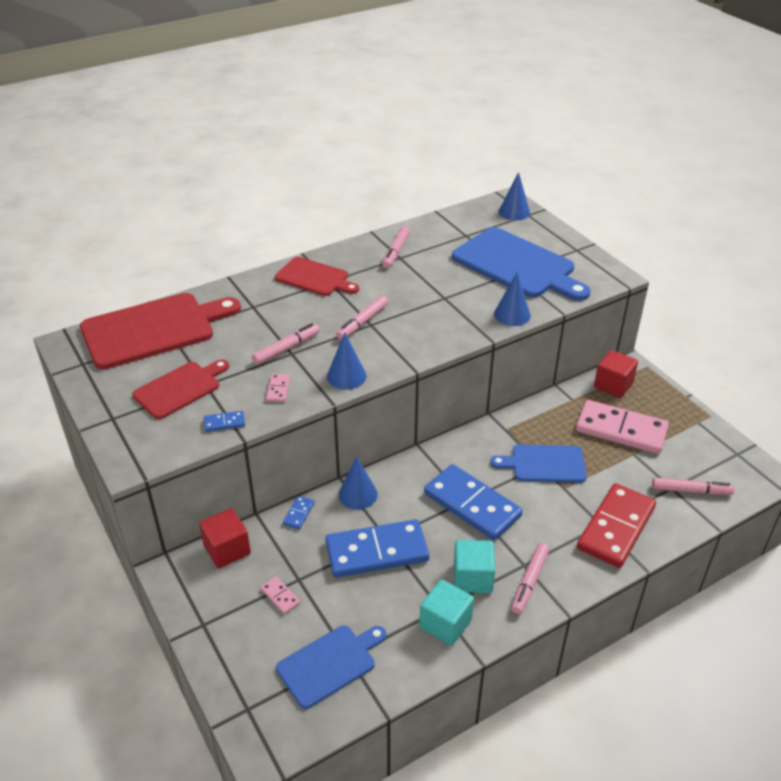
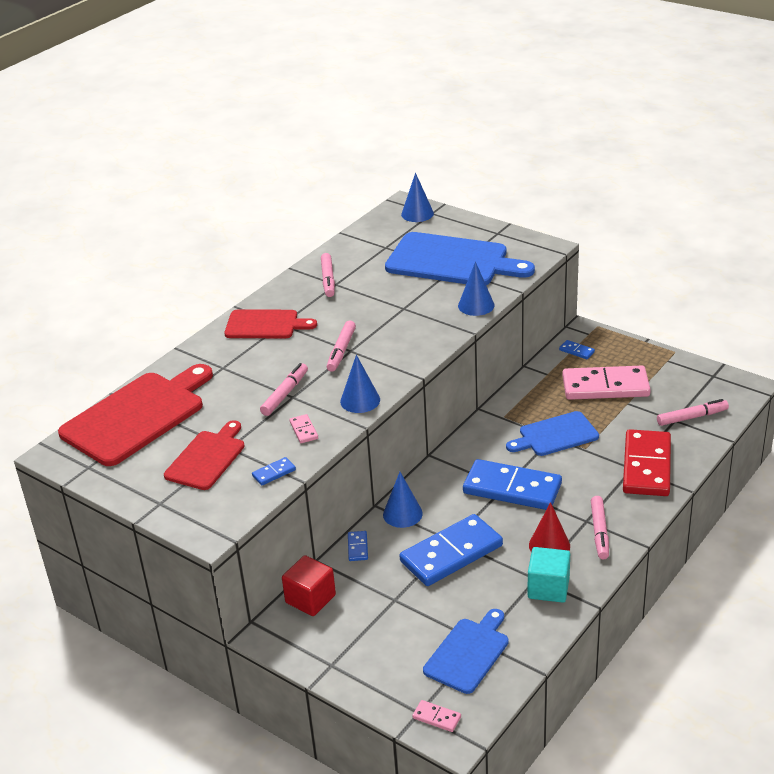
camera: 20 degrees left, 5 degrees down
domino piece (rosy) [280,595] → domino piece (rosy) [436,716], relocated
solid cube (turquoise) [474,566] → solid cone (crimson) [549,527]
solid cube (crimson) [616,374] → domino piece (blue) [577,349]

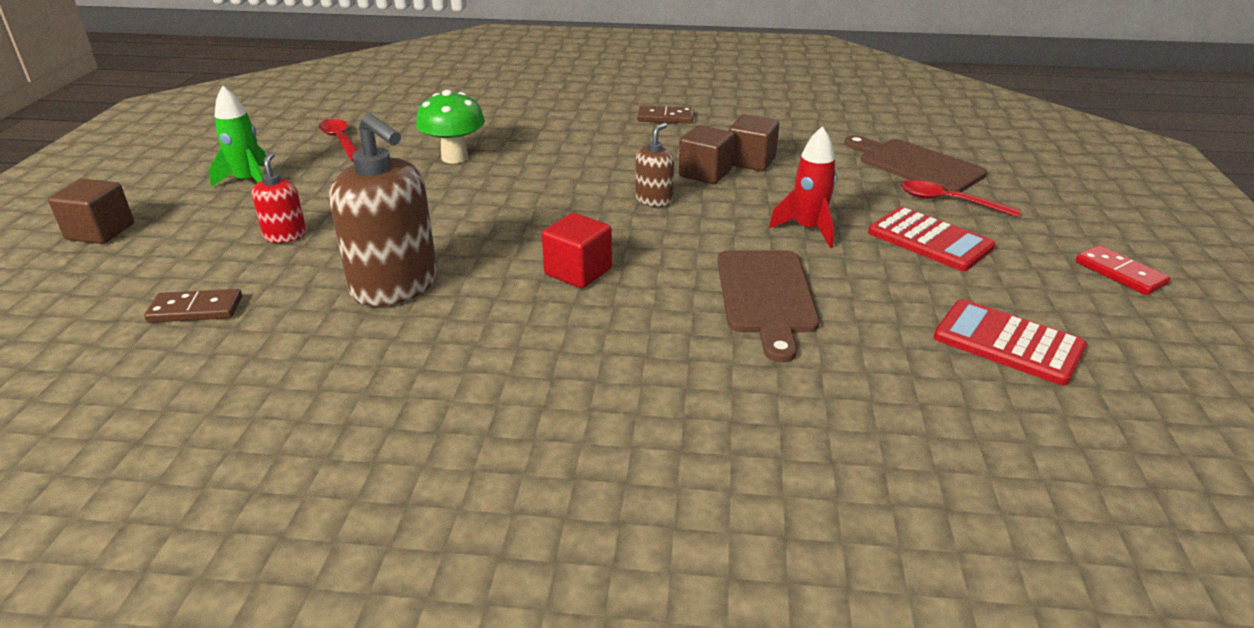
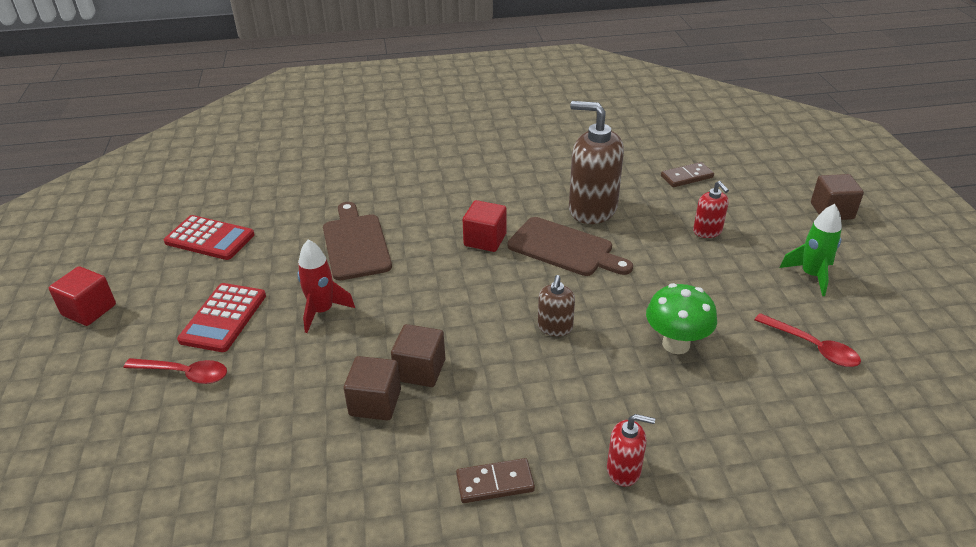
camera: 165 degrees right, 5 degrees up
domino piece (crimson) [1123,270] → solid cube (crimson) [82,296]
adding machine (crimson) [932,239] → adding machine (crimson) [221,317], 105 degrees counterclockwise
chopping board (russet) [915,163] → chopping board (russet) [570,246], relocated
soap dispenser (russet) [654,165] → soap dispenser (russet) [556,305], relocated
- → soap dispenser (crimson) [631,450]

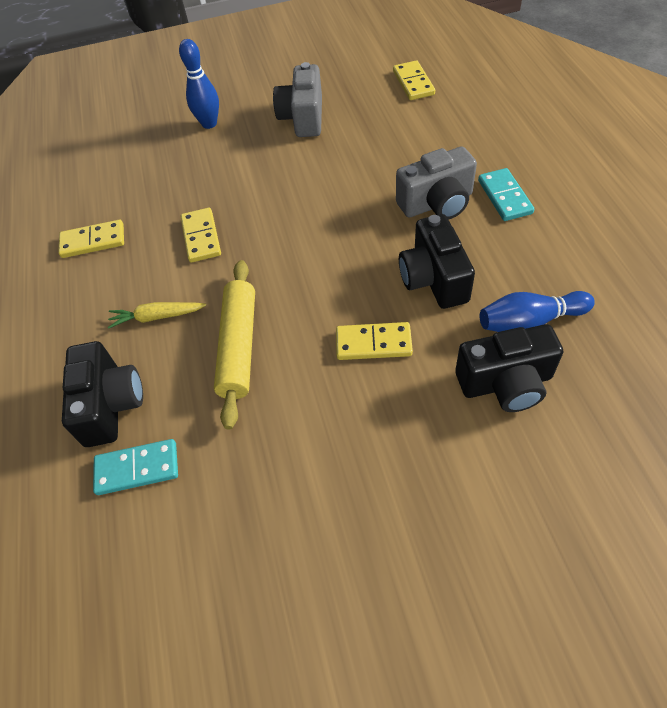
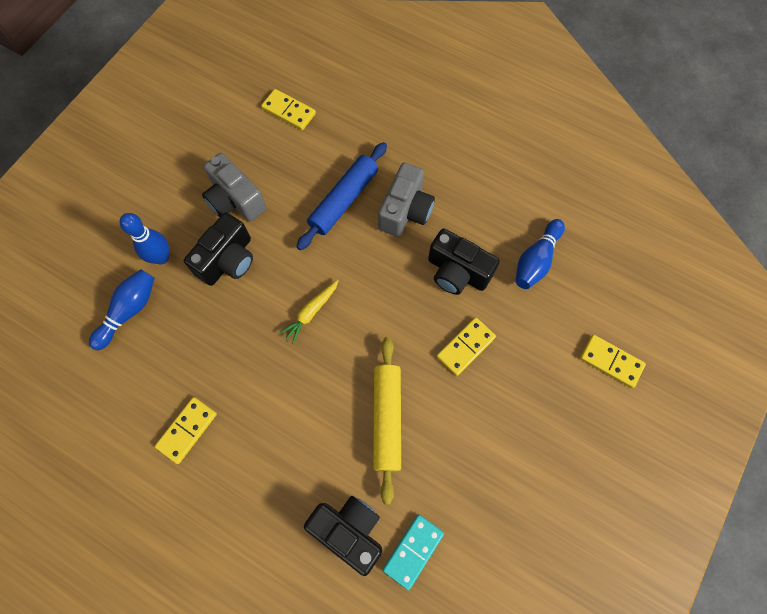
camera: 50 degrees left, 15 degrees up
- → bowling pin (blue) [121,309]
compact camera (jet-black) [509,368] → compact camera (jet-black) [218,249], relocated
toy carrot (yellow) [157,315] → toy carrot (yellow) [309,311], relocated
- → rolling pin (blue) [341,196]
rolling pin (yellow) [234,344] → rolling pin (yellow) [387,420], 45 degrees clockwise
domino piece (yellow) [201,235] → domino piece (yellow) [613,361], relocated
domino piece (turquoise) [506,194] → -

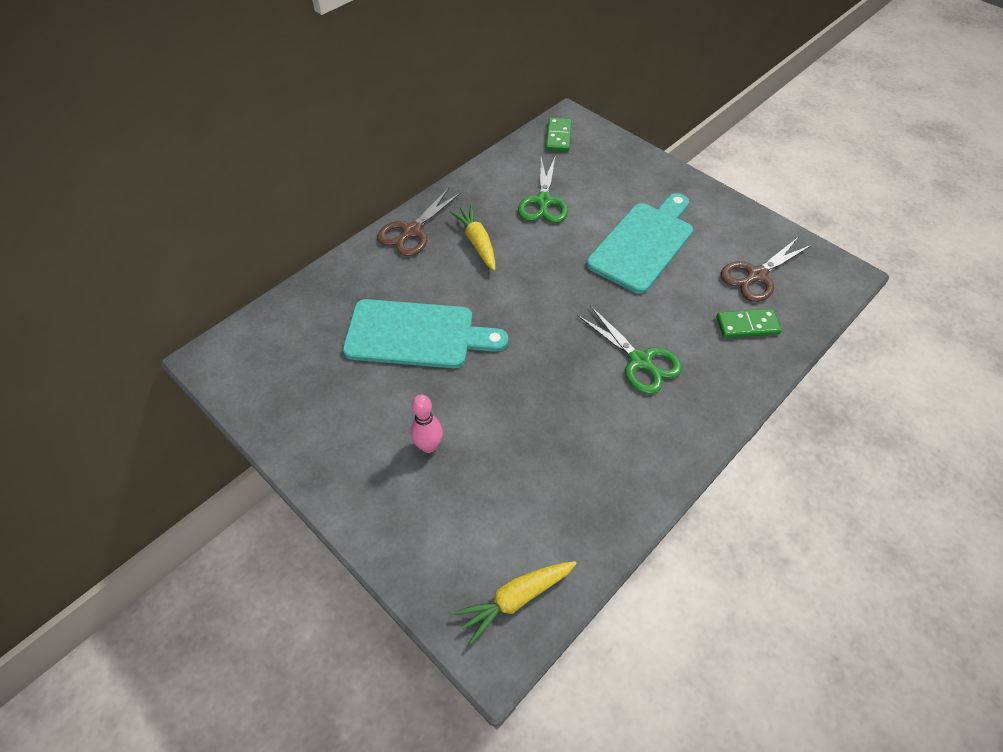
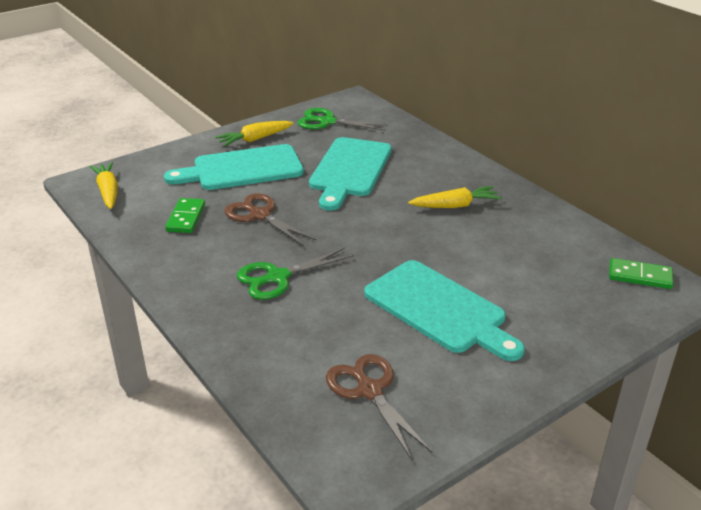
camera: 100 degrees right, 20 degrees down
bowling pin (rosy) [426,424] → chopping board (turquoise) [234,167]
domino piece (leaf-green) [749,323] → domino piece (leaf-green) [185,215], relocated
- → toy carrot (yellow) [254,134]
shears (russet) [419,222] → shears (russet) [270,219], relocated
shears (leaf-green) [543,189] → shears (leaf-green) [343,119], relocated

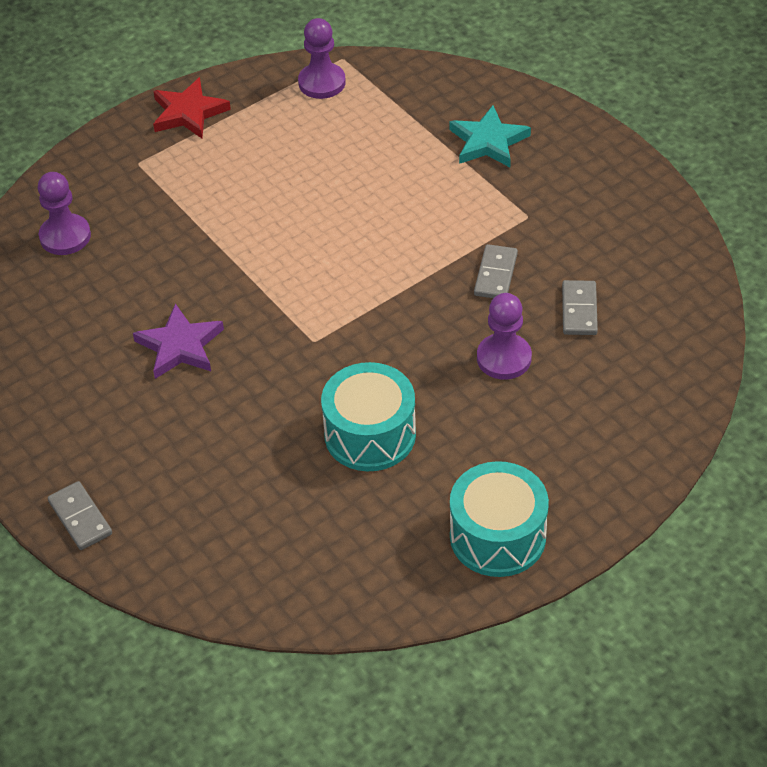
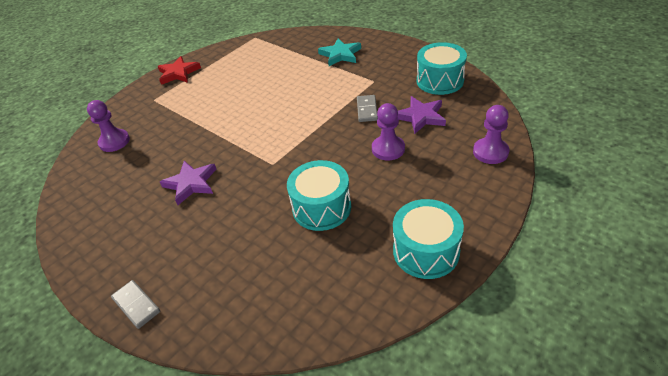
camera: 10 degrees left, 5 degrees down
domino piece (grey) [580,307] → star shape (violet) [421,115]
- → snare drum (turquoise) [442,68]
game pawn (violet) [322,58] → game pawn (violet) [491,134], relocated

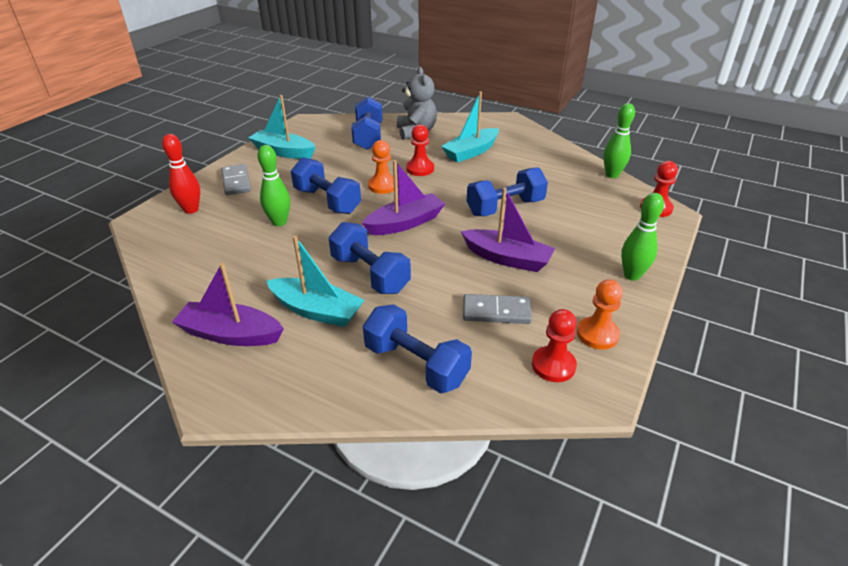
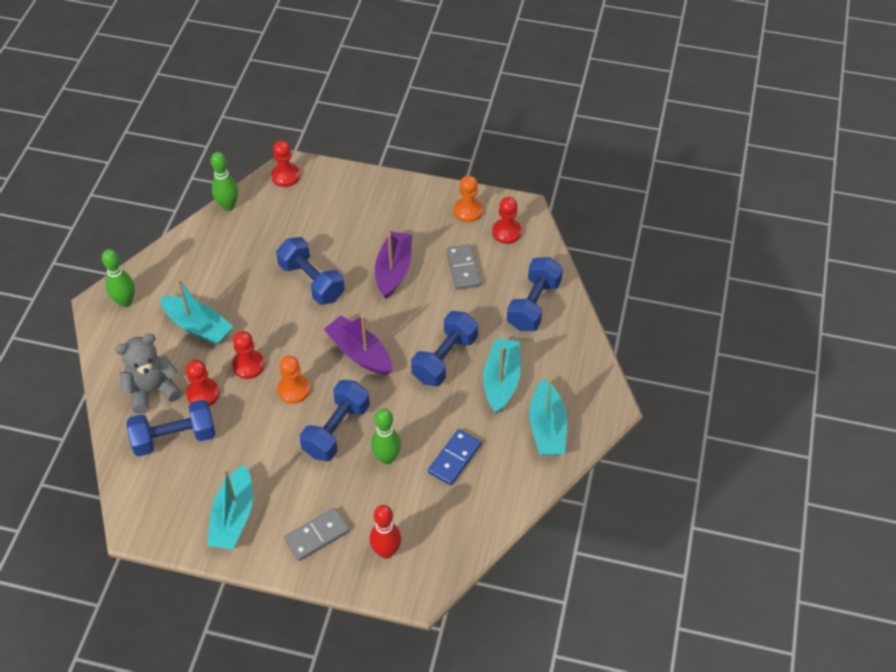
camera: 105 degrees left, 15 degrees up
bowling pin (leaf-green) [642,237] → bowling pin (leaf-green) [118,278], relocated
- → game pawn (crimson) [203,383]
- → domino piece (blue) [454,457]
toy boat (violet) [228,304] → toy boat (turquoise) [548,416]

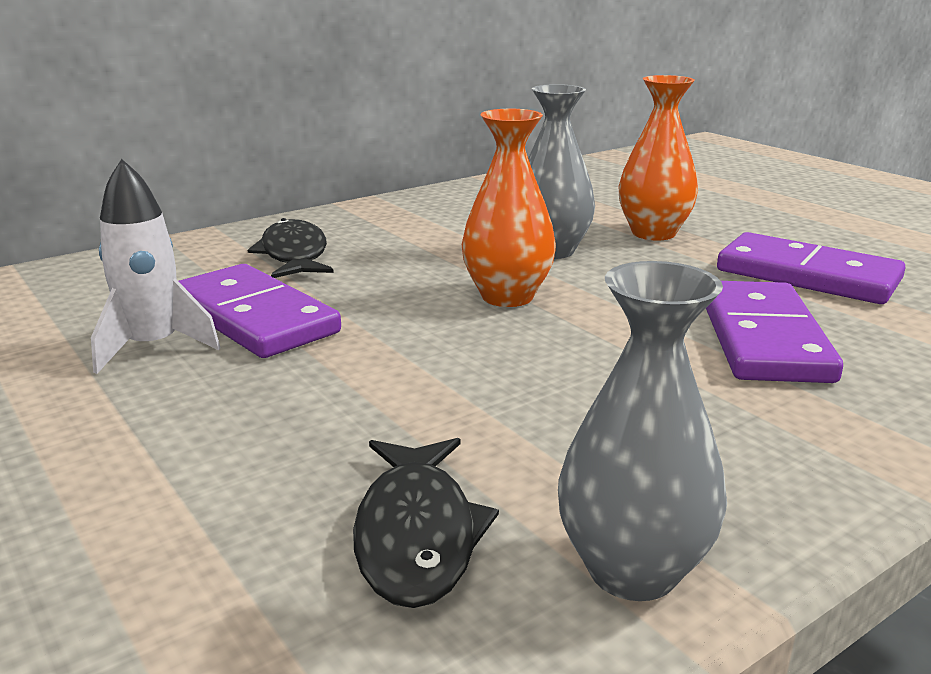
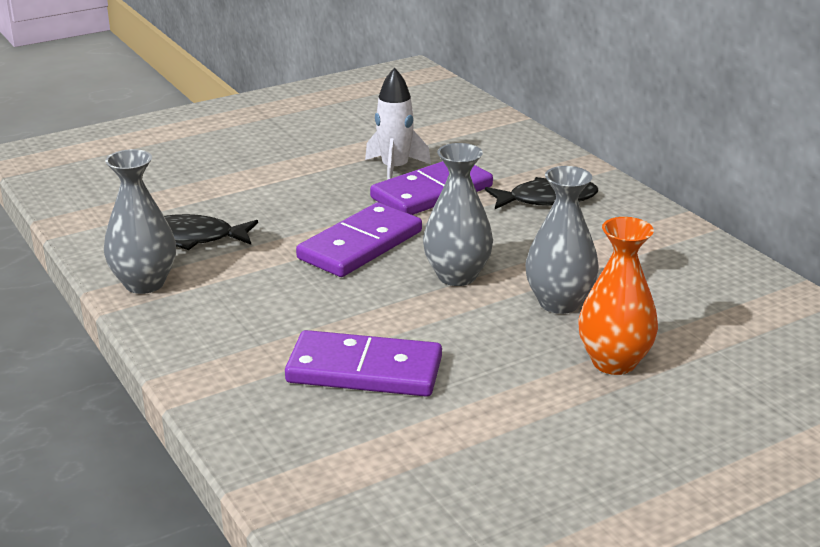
camera: 95 degrees right, 5 degrees up
domino piece (violet) [811,268] → domino piece (violet) [359,239], relocated
flower vase (bright orange) [509,208] → flower vase (grey) [458,214]

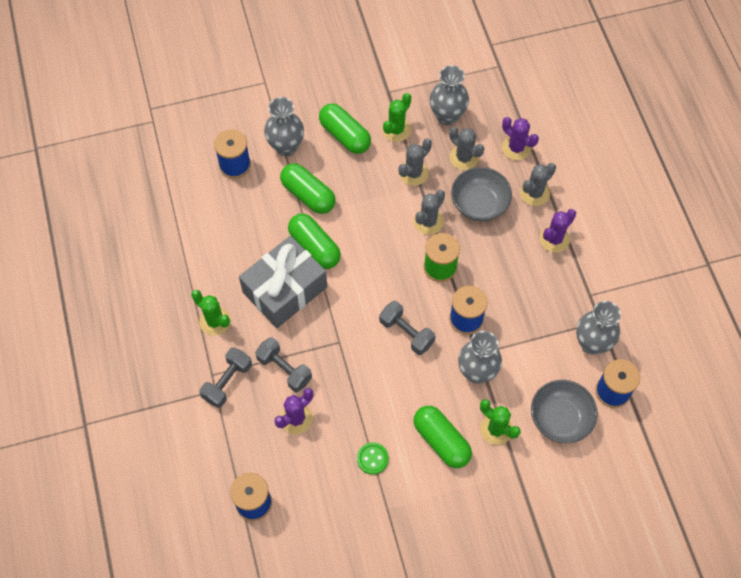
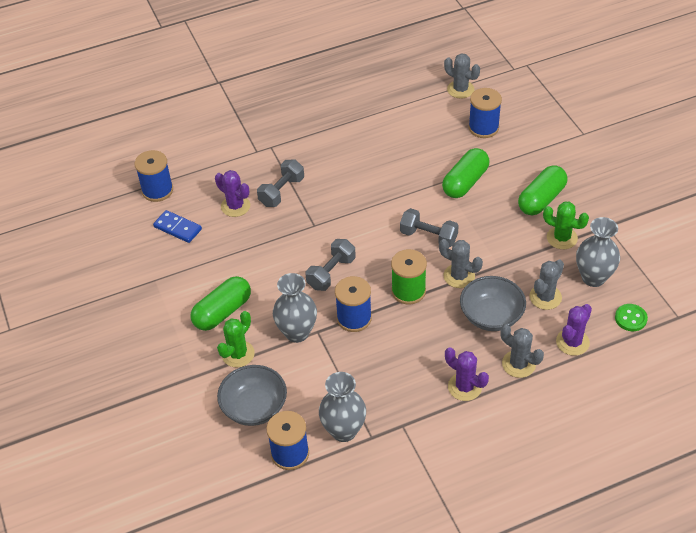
camera: 85 degrees right, 15 degrees down
- → domino piece (blue) [177,226]
hand weight (grey) [225,377] → hand weight (grey) [429,227], relocated
saguaro cactus (grey) [415,162] → saguaro cactus (grey) [462,76], relocated
button (leaf-green) [373,458] → button (leaf-green) [631,317], relocated
saguaro cactus (leaf-green) [211,313] → -
present (grey) [283,282] → -
flower vase (grey) [284,126] → -
pill shape (leaf-green) [314,241] → -

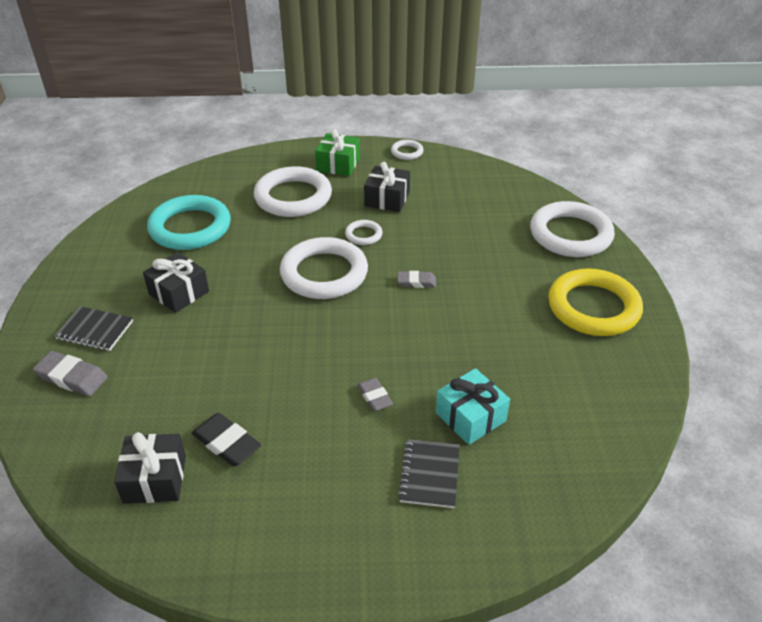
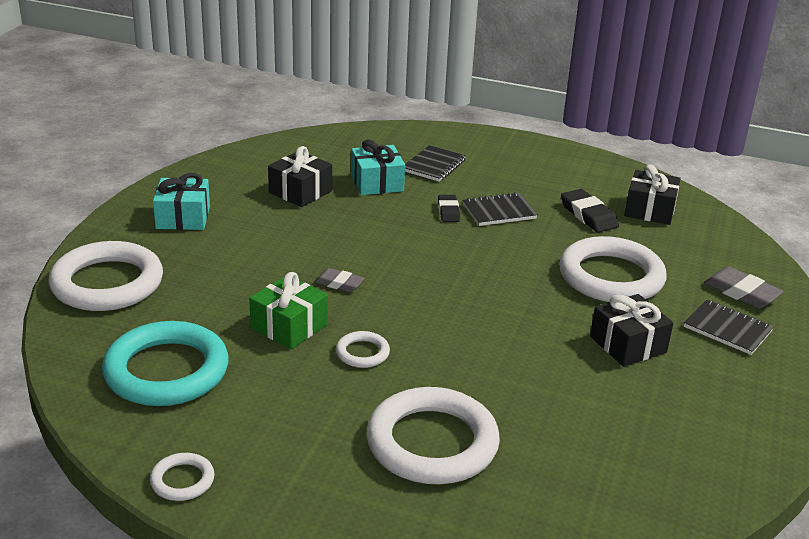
camera: 160 degrees left, 10 degrees down
ring (turquoise) [189,222] → ring (turquoise) [165,363], relocated
ring (yellow) [595,302] → present (turquoise) [181,201]
present (leaf-green) [337,152] → present (leaf-green) [288,310], relocated
present (jet-black) [387,187] → present (jet-black) [300,176], relocated
gum eraser (grey) [375,394] → gum eraser (jet-black) [449,208]
- → notepad (jet-black) [500,209]
ring (snow-white) [324,268] → ring (snow-white) [613,269], relocated

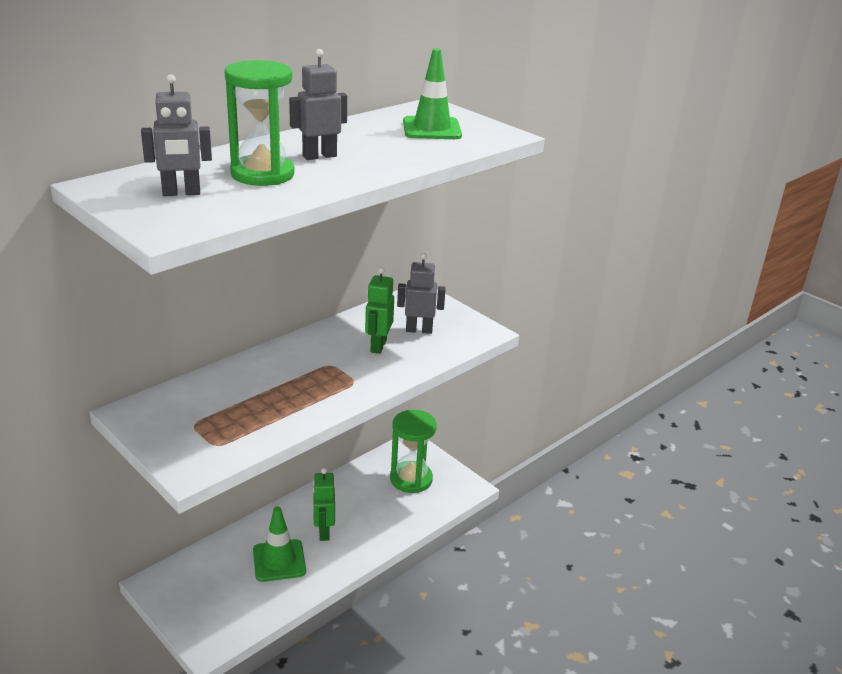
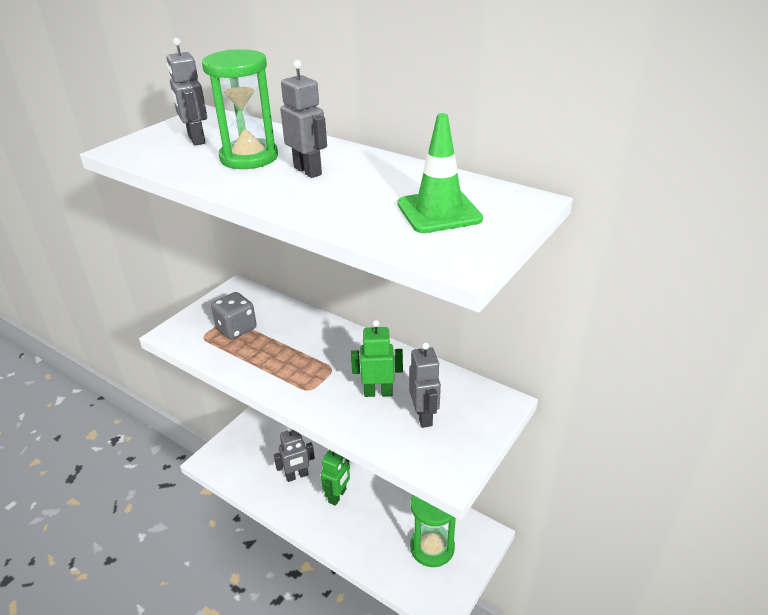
camera: 80 degrees right, 5 degrees up
- → game die (grey) [234,316]
traffic cone (leaf-green) [279,544] → robot figure (grey) [294,454]
robot figure (leaf-green) [324,504] → robot figure (leaf-green) [335,478], 135 degrees clockwise

